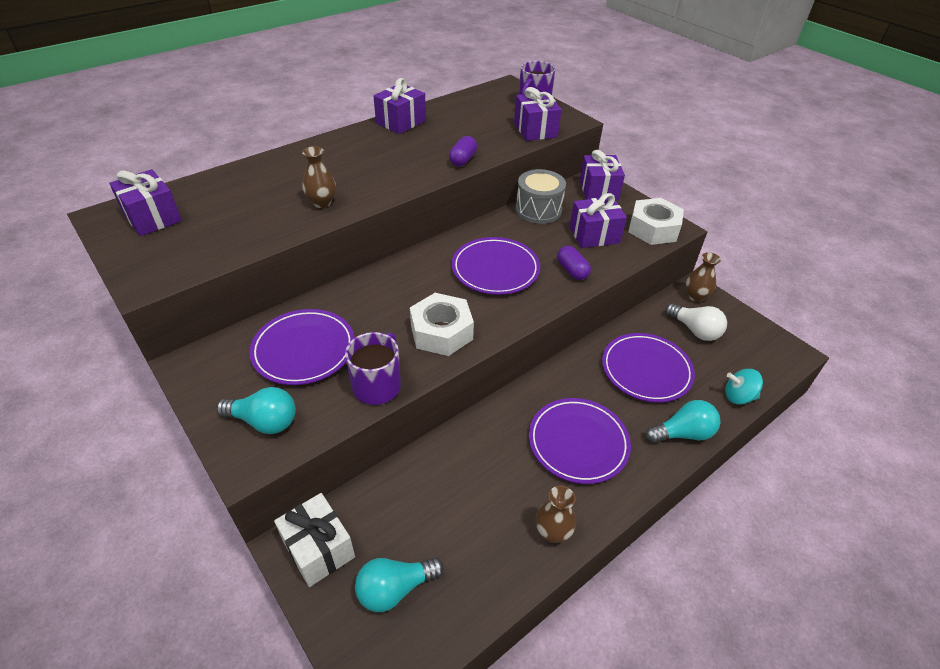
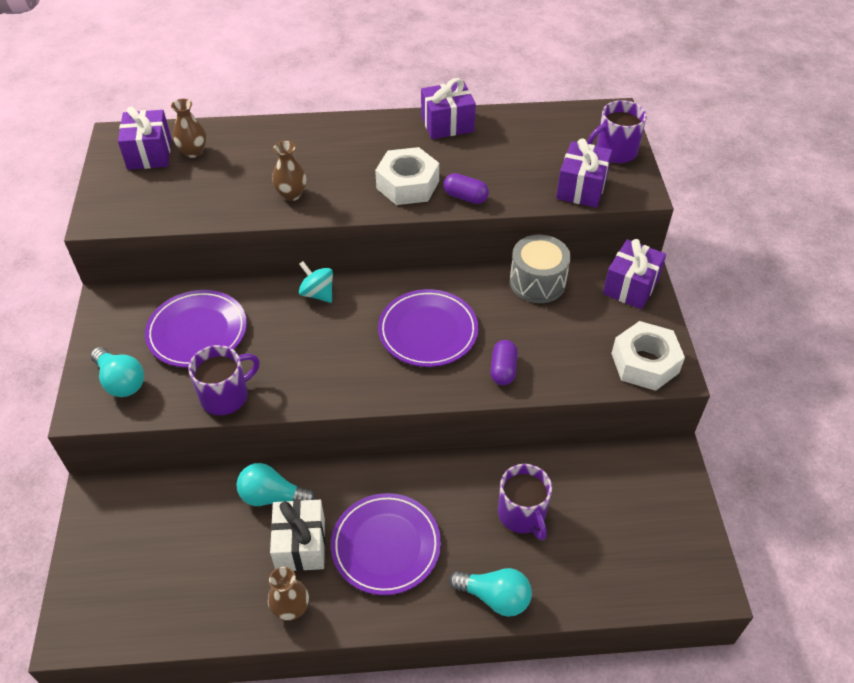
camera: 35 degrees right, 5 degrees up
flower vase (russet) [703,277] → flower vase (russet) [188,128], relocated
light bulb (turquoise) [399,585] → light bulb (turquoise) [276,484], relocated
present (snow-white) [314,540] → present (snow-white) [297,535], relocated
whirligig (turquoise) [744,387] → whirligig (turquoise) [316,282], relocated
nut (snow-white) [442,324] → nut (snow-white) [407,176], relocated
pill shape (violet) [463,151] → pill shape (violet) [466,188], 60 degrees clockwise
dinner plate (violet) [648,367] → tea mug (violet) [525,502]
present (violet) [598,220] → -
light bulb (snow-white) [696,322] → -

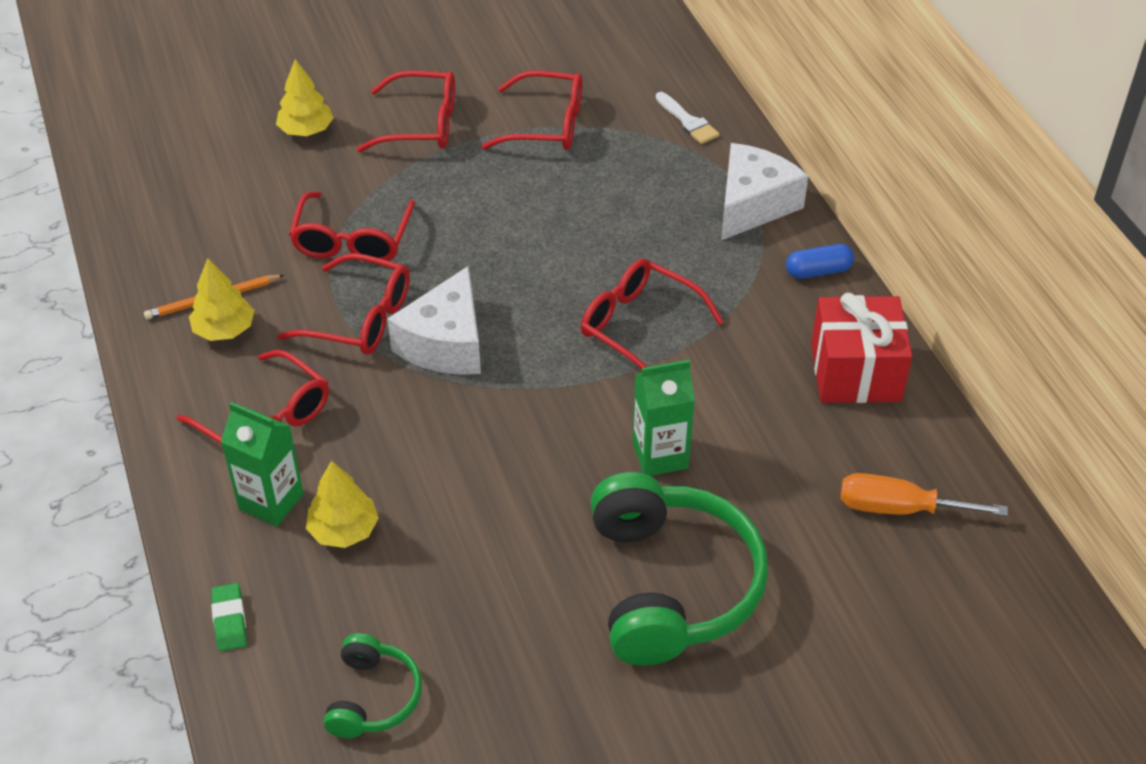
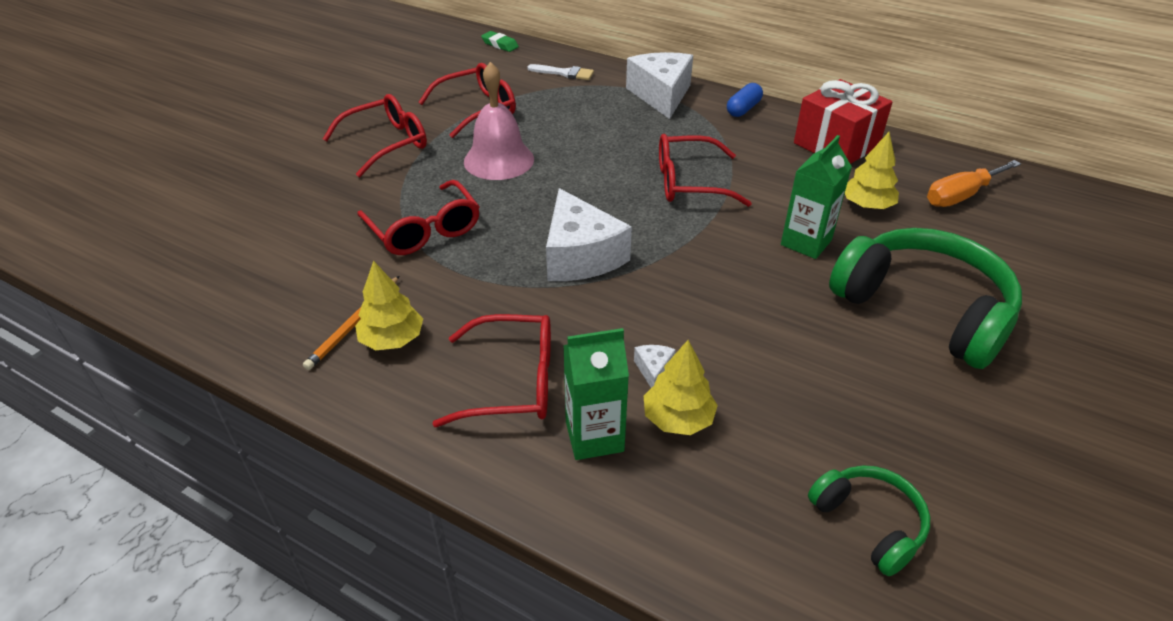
camera: 40 degrees left, 5 degrees down
- → bell (rosy) [499,121]
gum eraser (leaf-green) [229,617] → gum eraser (leaf-green) [500,41], relocated
- → piece of cheese (snow-white) [655,366]
toy tree (yellow) [305,97] → toy tree (yellow) [872,170], relocated
eyeglasses (crimson) [343,304] → -

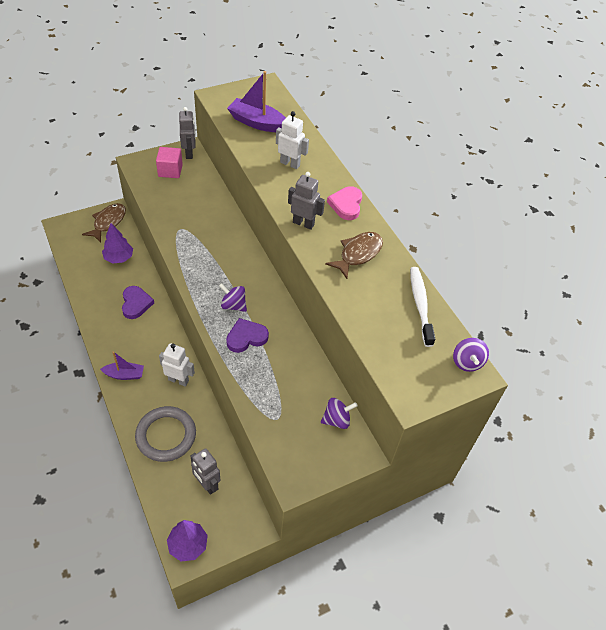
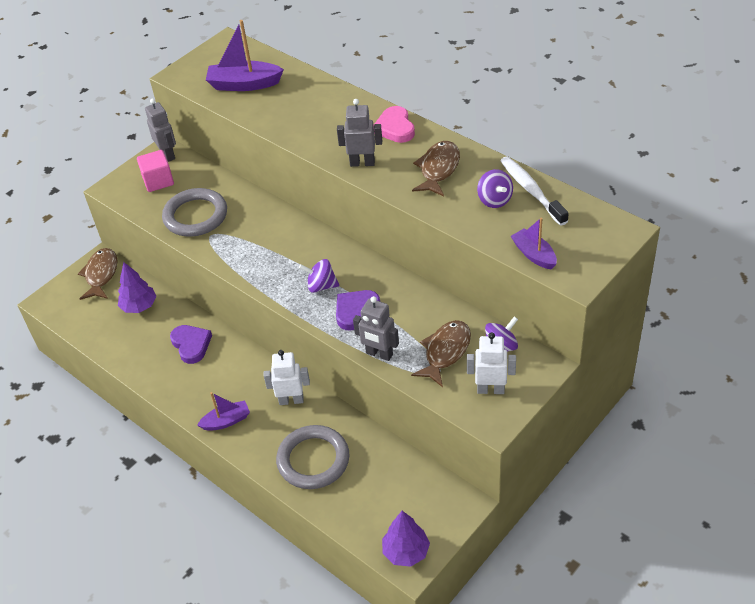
camera: 15 degrees left, 5 degrees down
- → ring (grey) [194,212]
robot figure (grey) [205,471] → robot figure (grey) [376,328], relocated
- → toy fish (russet) [441,353]
robot figure (snow-white) [292,140] → robot figure (snow-white) [491,363], relocated
whirligig (violet) [471,355] → whirligig (violet) [495,188], relocated
- → toy boat (violet) [534,243]

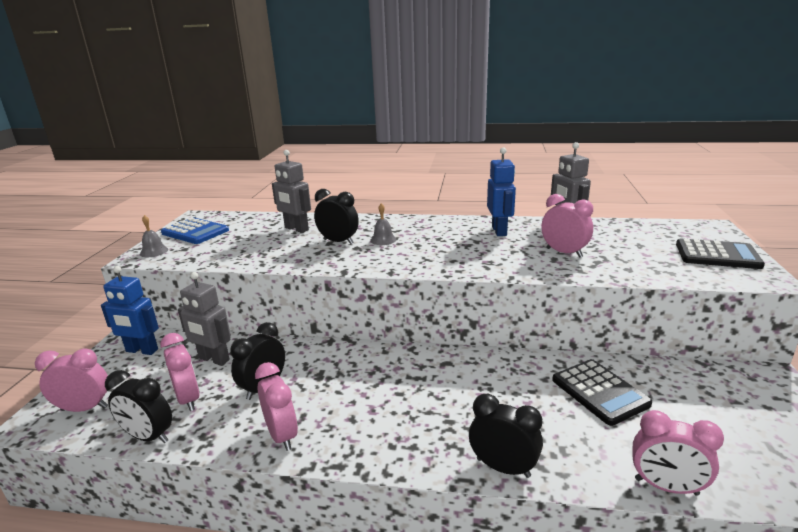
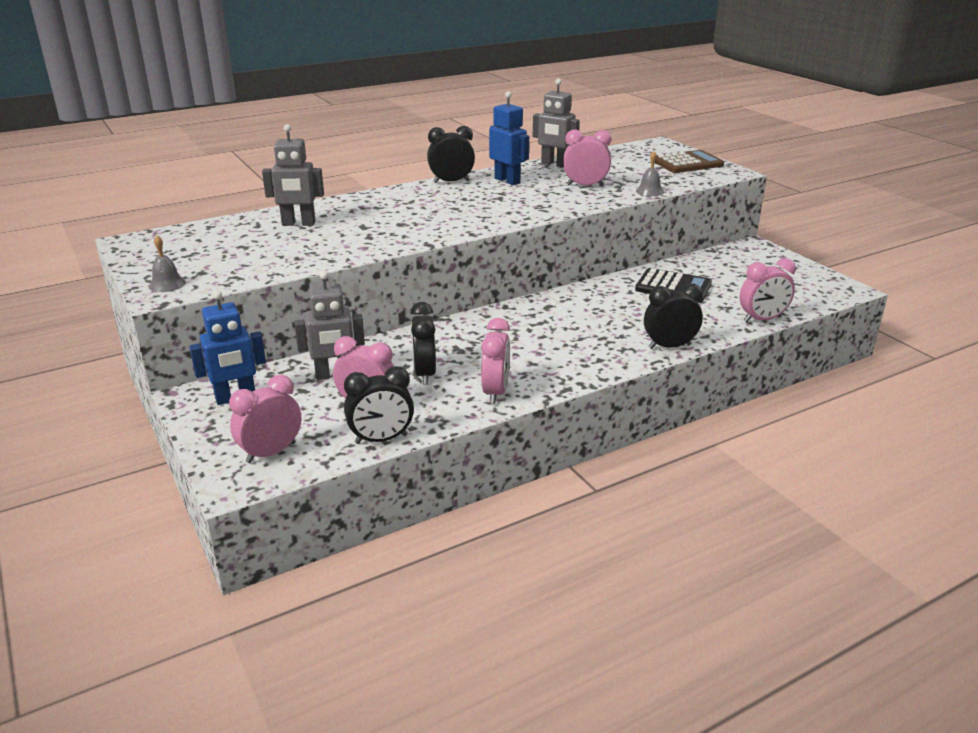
camera: 40 degrees left, 5 degrees up
alarm clock (jet-black) [336,216] → alarm clock (jet-black) [451,154], relocated
alarm clock (rosy) [276,406] → alarm clock (rosy) [495,361], 75 degrees clockwise
bell (grey) [383,224] → bell (grey) [650,173], relocated
adding machine (jet-black) [720,253] → adding machine (russet) [689,161]
adding machine (blue) [195,230] → -

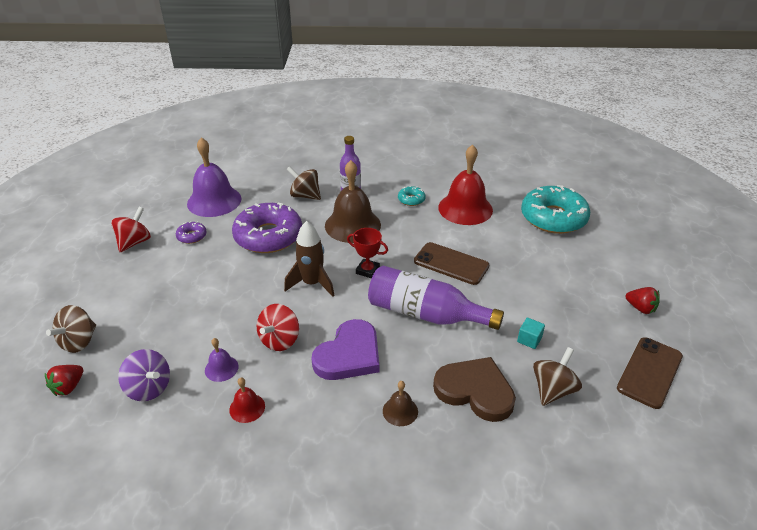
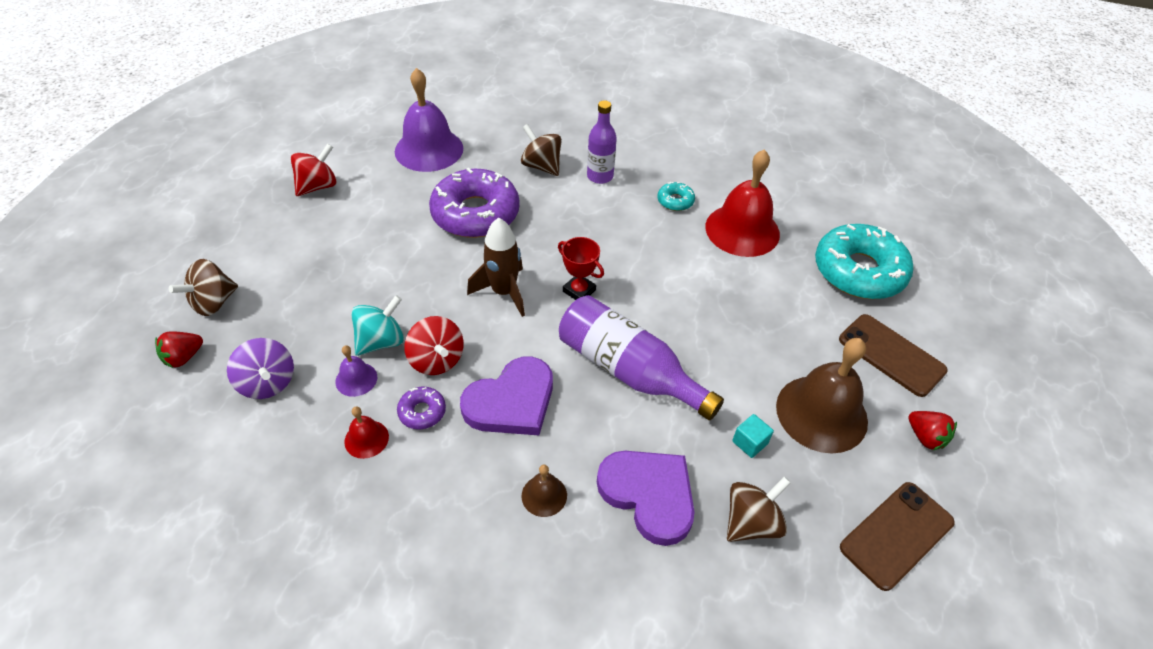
camera: 15 degrees right, 10 degrees up
- → whirligig (turquoise) [377,325]
donut (violet) [191,232] → donut (violet) [421,408], relocated
whirligig (crimson) [278,327] → whirligig (crimson) [434,345], 75 degrees counterclockwise
heart shape (russet) [474,389] → heart shape (violet) [646,498]
bell (russet) [353,201] → bell (russet) [822,395], relocated
smartphone (russet) [451,263] → smartphone (russet) [893,355], relocated

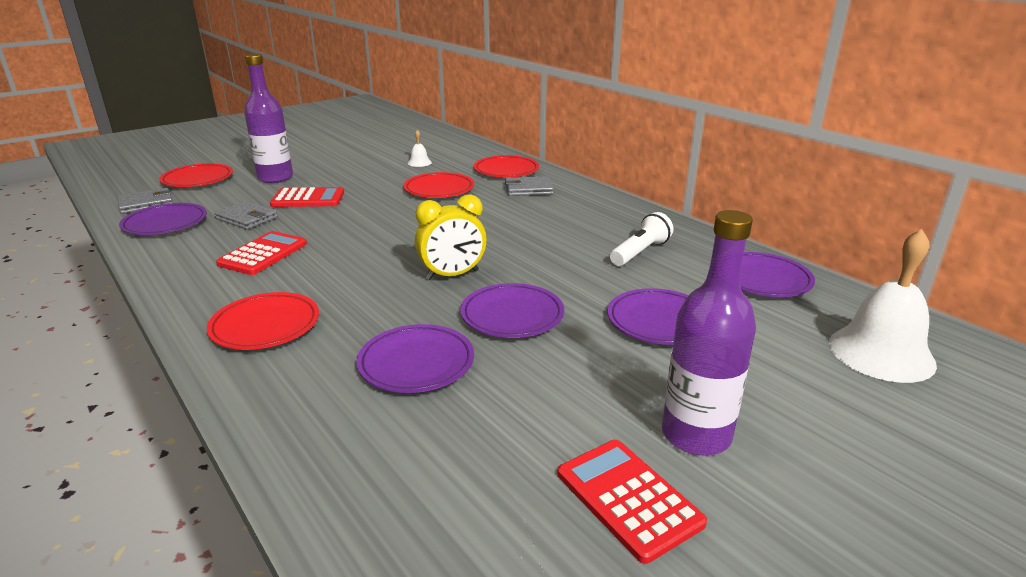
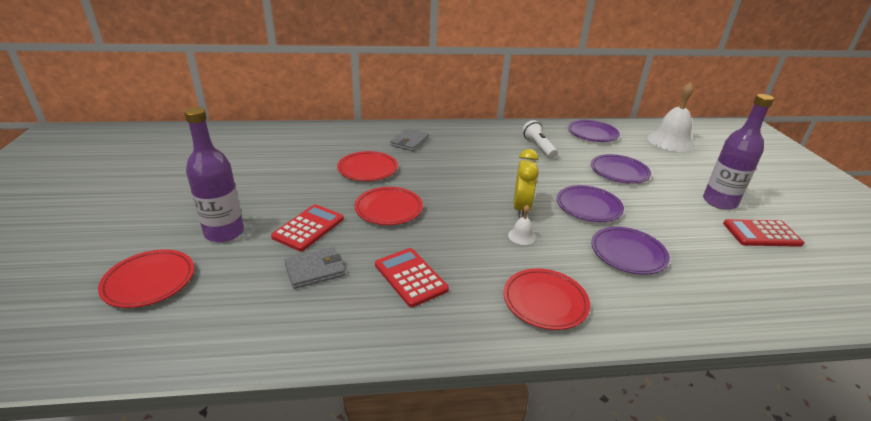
camera: 60 degrees left, 5 degrees up
dinner plate (crimson) [506,166] → dinner plate (crimson) [389,206], relocated
bell (snow-white) [420,148] → bell (snow-white) [522,225], relocated
billfold (grey) [145,201] → -
dinner plate (violet) [163,219] → -

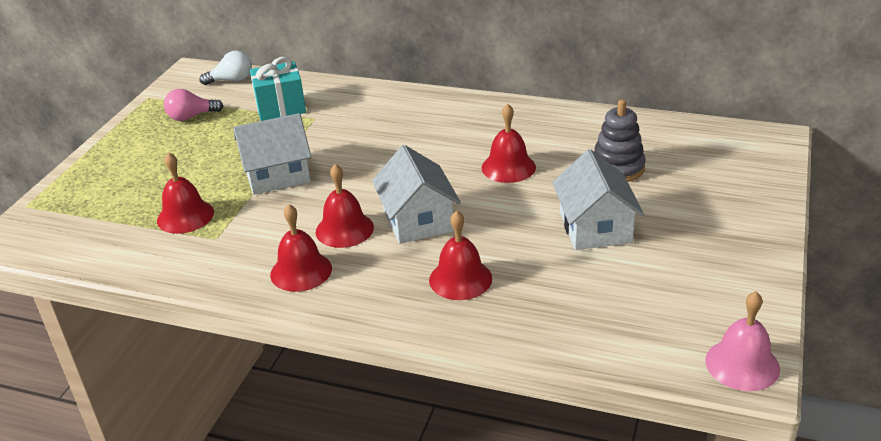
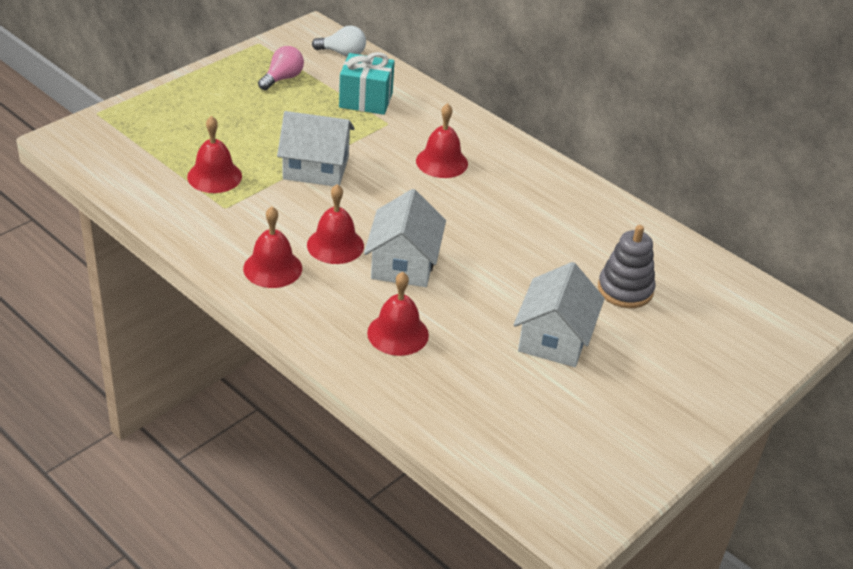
camera: 20 degrees right, 5 degrees up
light bulb (rosy) [193,105] → light bulb (rosy) [281,68], 120 degrees clockwise
bell (crimson) [509,143] → bell (crimson) [442,140], relocated
bell (rosy) [742,341] → -

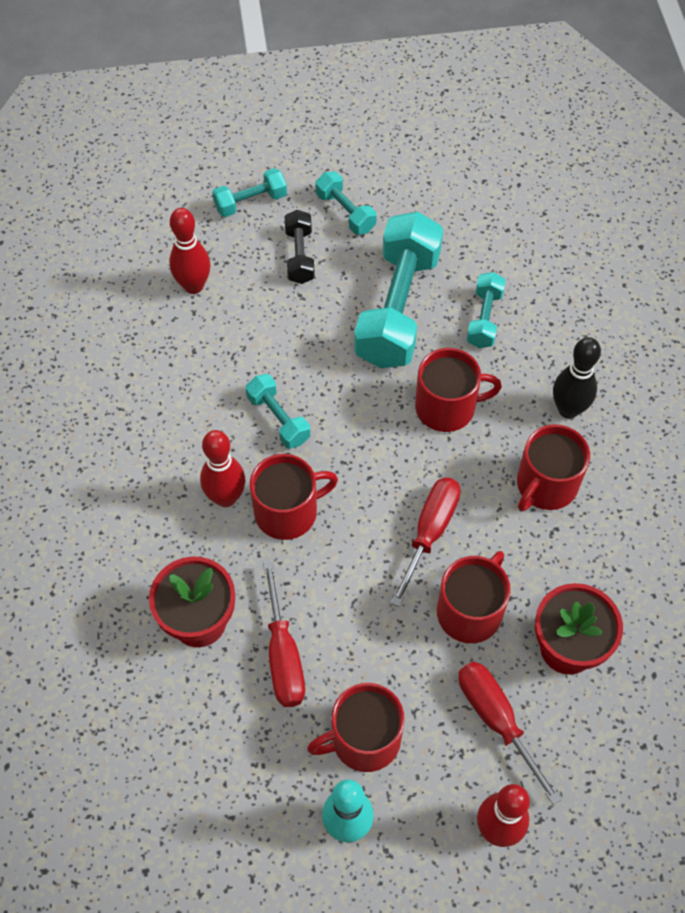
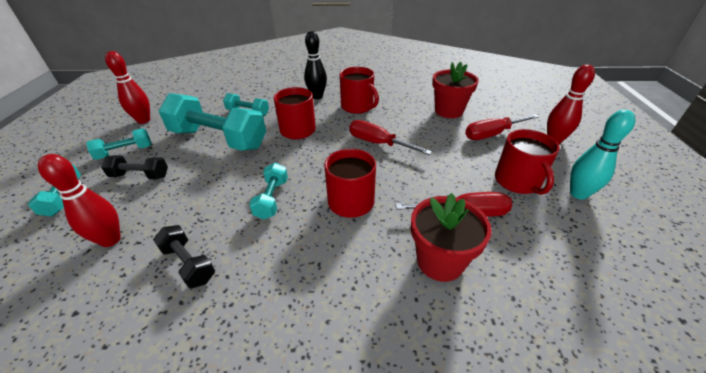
camera: 80 degrees left, 20 degrees down
bowling pin (crimson) [222,468] → bowling pin (crimson) [127,87], relocated
- → hand weight (jet-black) [184,256]
hand weight (turquoise) [278,411] → hand weight (turquoise) [268,191], 60 degrees counterclockwise
tea mug (crimson) [474,597] → -

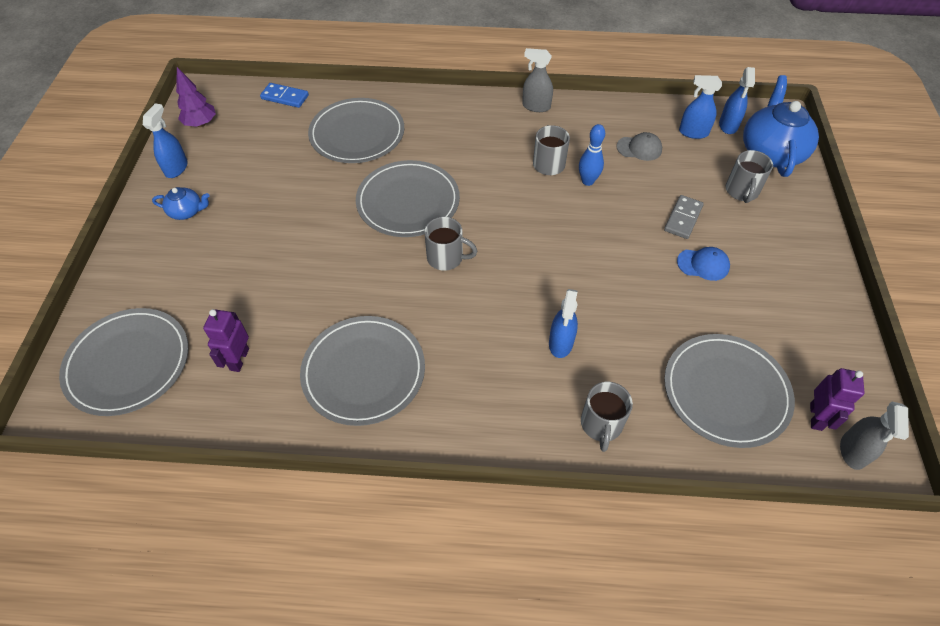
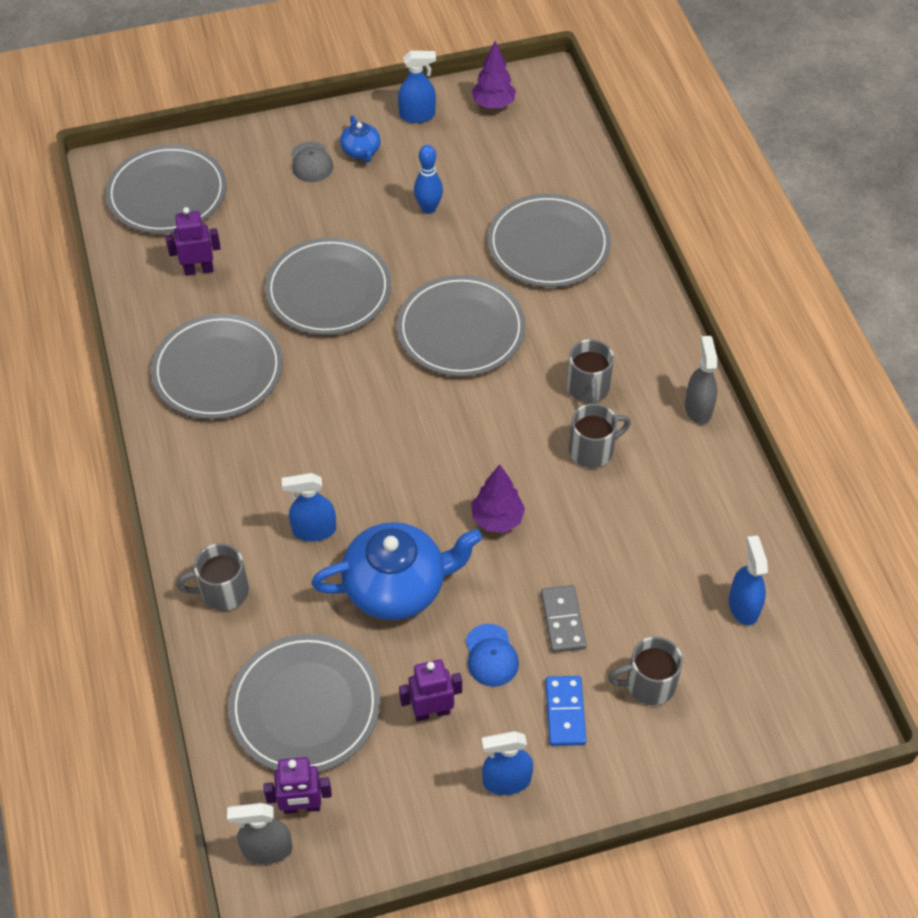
camera: 70 degrees right, 0 degrees up
- → dinner plate (grey) [328,286]
baseball cap (grey) [639,146] → baseball cap (grey) [312,161], relocated
tea pot (blue) [781,126] → tea pot (blue) [396,571], relocated
- → robot figure (violet) [430,690]
bowling pin (blue) [592,155] → bowling pin (blue) [428,179], relocated
- → toy tree (violet) [498,498]
spray cleaner (blue) [737,100] → spray cleaner (blue) [507,763], relocated
domino piece (grey) [684,217] → domino piece (grey) [563,619], 75 degrees clockwise
domino piece (blue) [284,95] → domino piece (blue) [565,711], relocated
tea mug (grey) [451,244] → tea mug (grey) [590,371], relocated

